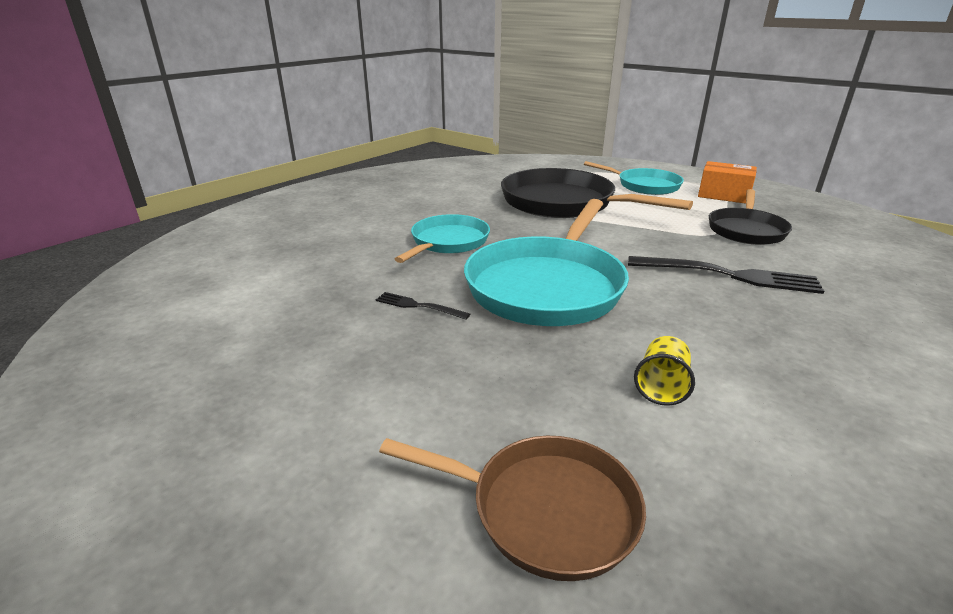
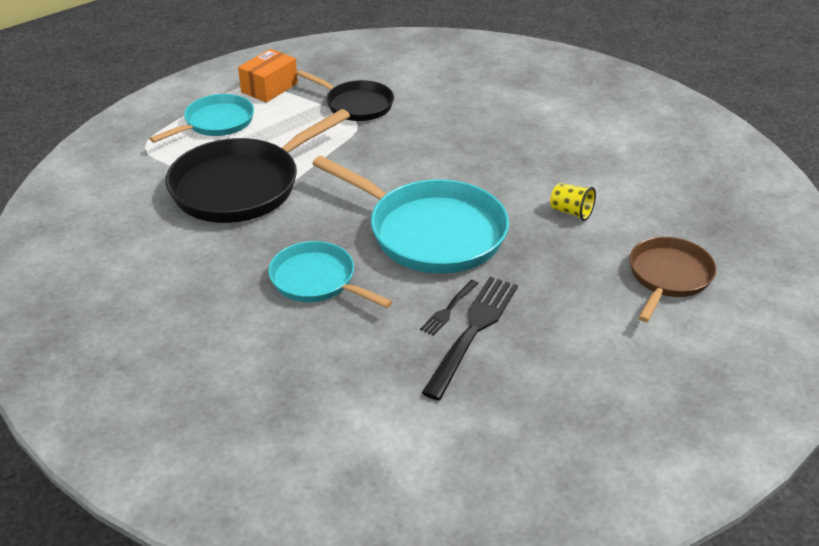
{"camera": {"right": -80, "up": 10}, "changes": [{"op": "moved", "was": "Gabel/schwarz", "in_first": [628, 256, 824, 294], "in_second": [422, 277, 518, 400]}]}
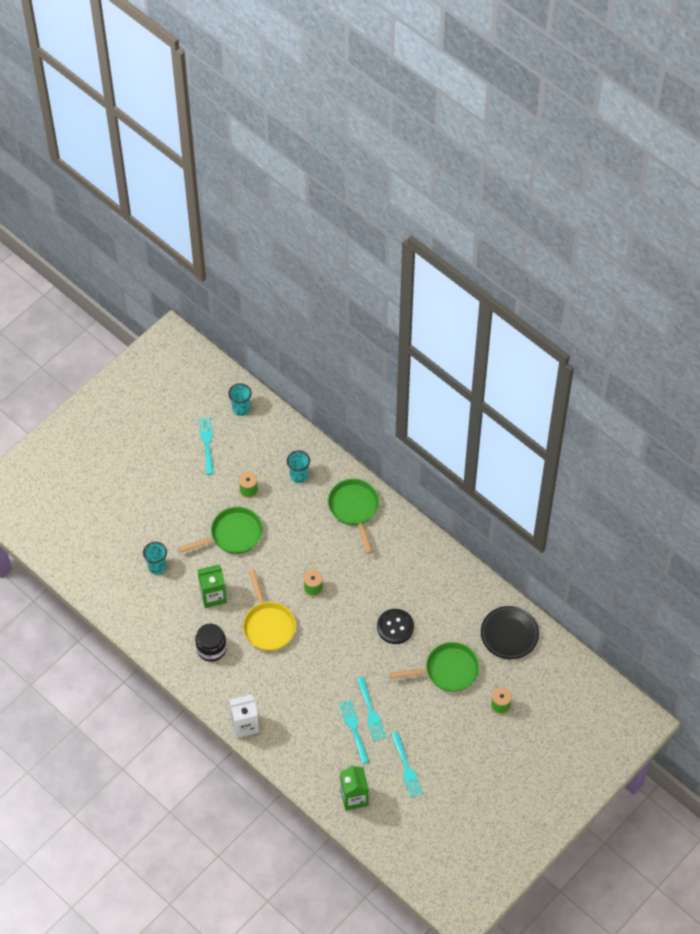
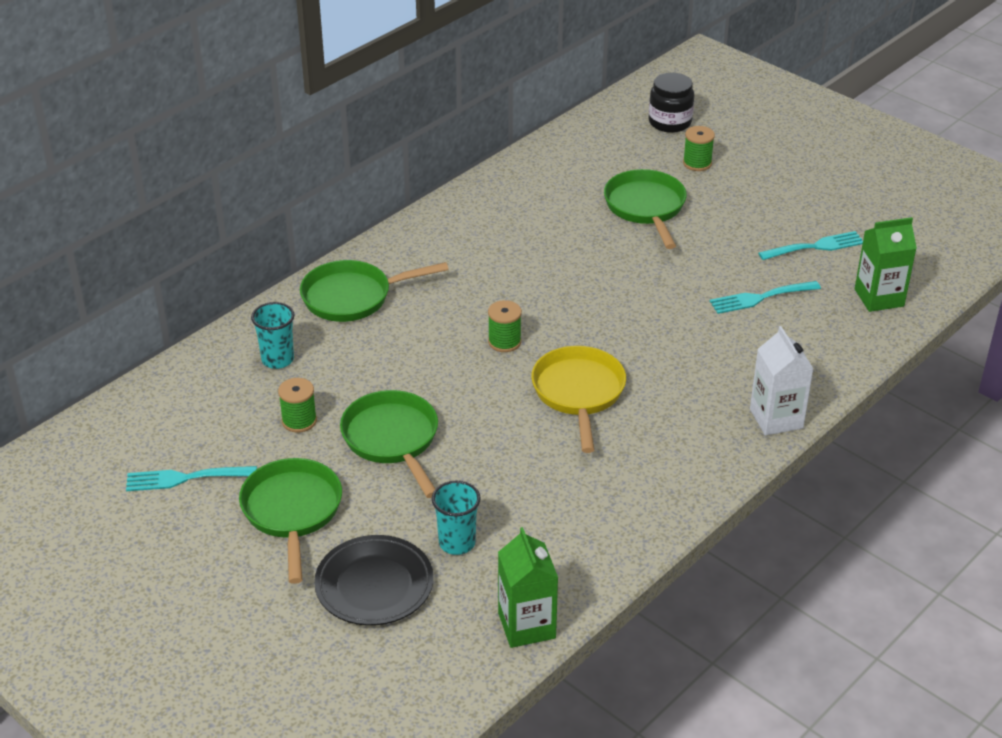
{"camera": {"right": -90, "up": -20}, "changes": [{"op": "moved", "was": "Einmachglas/schwarz", "in_first": [195, 624, 227, 662], "in_second": [649, 72, 694, 133]}, {"op": "moved", "was": "Getränkekarton/grün", "in_first": [197, 564, 227, 608], "in_second": [498, 527, 558, 648]}, {"op": "removed", "was": "Becher/türkis", "in_first": [228, 383, 252, 416]}, {"op": "turned", "was": "Pfanne/gelb", "in_first": [243, 569, 296, 651], "in_second": [531, 346, 626, 453], "clockwise": -75}, {"op": "removed", "was": "Gabel/türkis", "in_first": [357, 677, 386, 741]}, {"op": "removed", "was": "Knopf/schwarz", "in_first": [377, 609, 414, 644]}, {"op": "moved", "was": "Teller/schwarz", "in_first": [481, 606, 539, 659], "in_second": [314, 535, 434, 626]}, {"op": "added", "now": "Pfanne/grün", "in_second": [239, 458, 342, 584]}]}
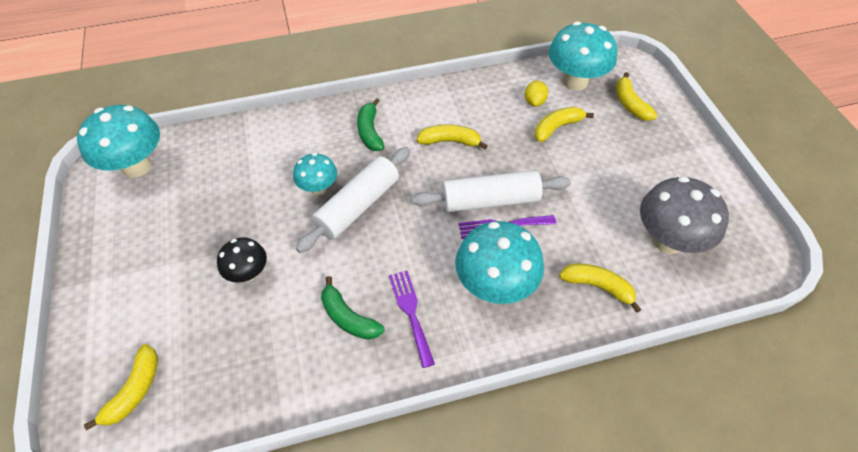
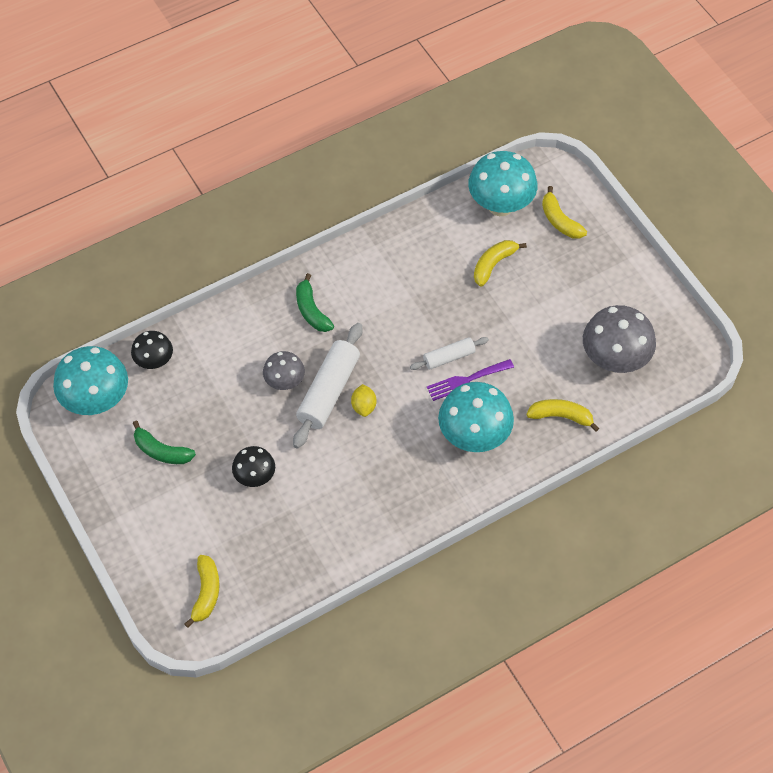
{"camera": {"right": -15, "up": 5}, "changes": [{"op": "recoloured", "was": "Pilz/türkis", "now": "Pilz/grau", "in_first": [293, 153, 337, 195], "in_second": [263, 351, 305, 390]}, {"op": "moved", "was": "Banane/grün", "in_first": [321, 276, 384, 340], "in_second": [133, 421, 196, 464]}, {"op": "removed", "was": "Gabel/lila", "in_first": [389, 271, 435, 368]}, {"op": "resized", "was": "Nudelholz/weiß", "in_first": [412, 170, 571, 212], "in_second": [410, 337, 489, 370], "ratio": 0.57}, {"op": "removed", "was": "Banane/gelb", "in_first": [417, 125, 487, 150]}, {"op": "moved", "was": "Zitrone/gelb", "in_first": [525, 81, 548, 107], "in_second": [351, 384, 376, 417]}, {"op": "added", "now": "Pilz/schwarz", "in_second": [131, 331, 173, 369]}]}
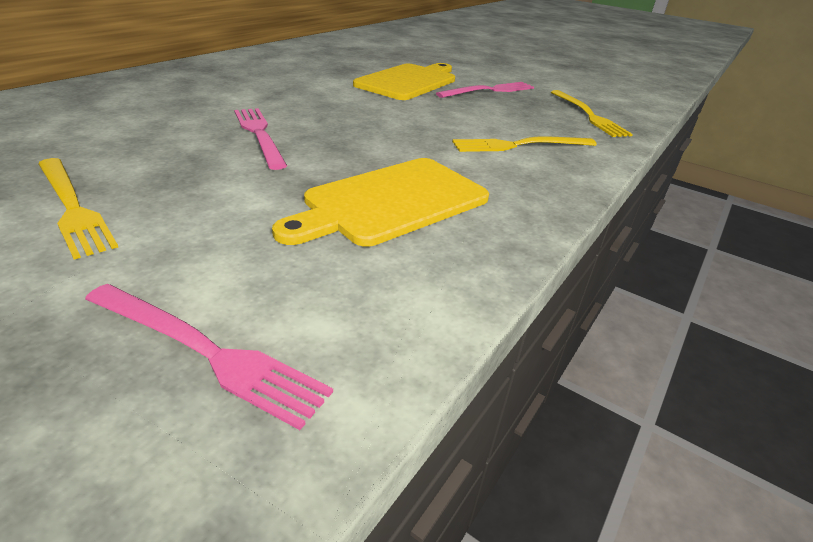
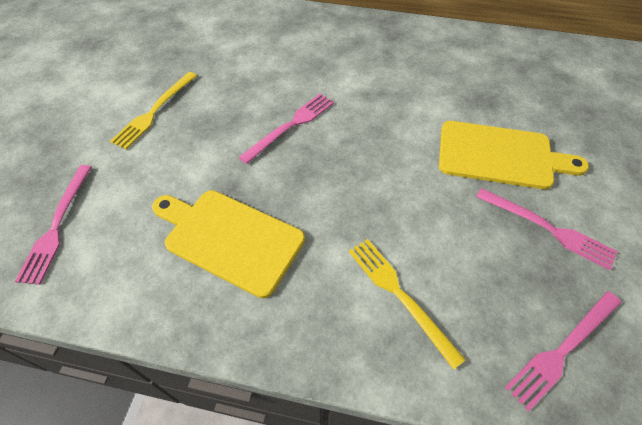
{"camera": {"right": 70, "up": 20}, "changes": [{"op": "recoloured", "was": "Gabel/gelb", "now": "Gabel/rosa", "in_first": [551, 90, 633, 137], "in_second": [505, 291, 621, 411]}]}
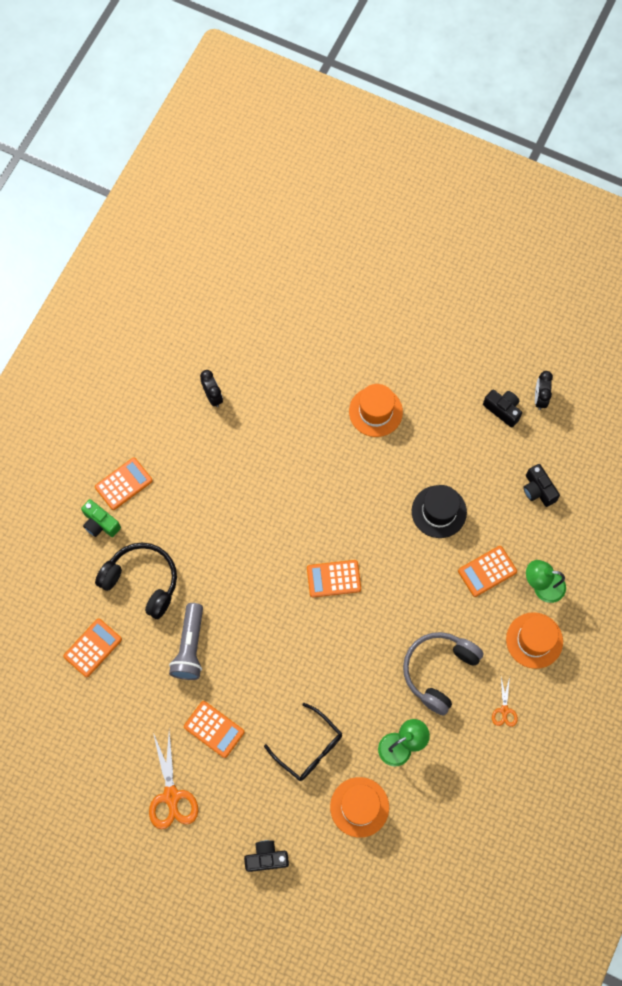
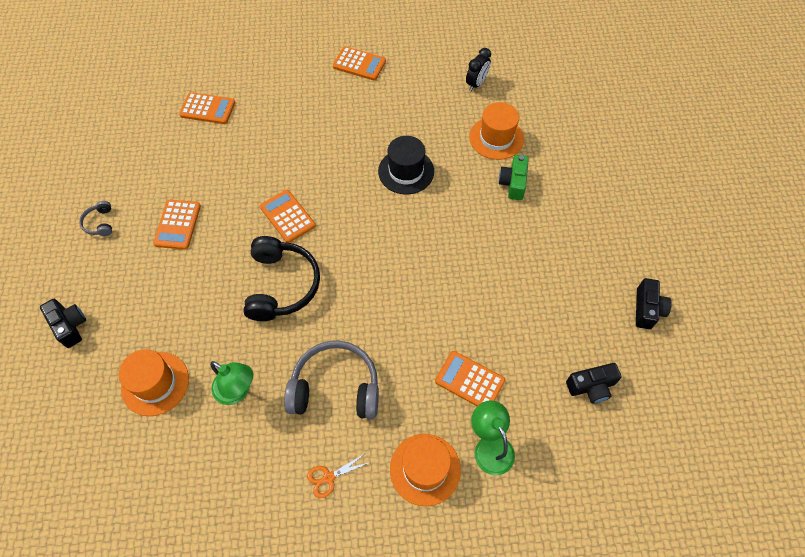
{"camera": {"right": 60, "up": -10}, "changes": [{"op": "moved", "was": "Kamera/grün", "in_first": [81, 499, 121, 537], "in_second": [499, 155, 529, 200]}, {"op": "moved", "was": "Kopfhörer/schwarz", "in_first": [95, 542, 177, 619], "in_second": [243, 236, 320, 321]}, {"op": "replaced", "was": "Schere/orange", "now": "Kopfhörer/grau", "in_first": [149, 731, 198, 829], "in_second": [79, 201, 112, 236]}, {"op": "removed", "was": "Taschenlampe/grau", "in_first": [169, 603, 203, 680]}, {"op": "removed", "was": "Brille/schwarz", "in_first": [264, 703, 342, 781]}, {"op": "moved", "was": "Taschenrechner/orange", "in_first": [307, 560, 361, 597], "in_second": [260, 190, 316, 243]}, {"op": "moved", "was": "Hut/orange", "in_first": [349, 384, 403, 437], "in_second": [469, 102, 524, 160]}, {"op": "moved", "was": "Hut/schwarz", "in_first": [412, 485, 467, 538], "in_second": [378, 136, 434, 194]}, {"op": "turned", "was": "Kamera/schwarz", "in_first": [523, 464, 560, 507], "in_second": [566, 363, 621, 404], "clockwise": -135}, {"op": "removed", "was": "Wecker/schwarz", "in_first": [535, 371, 553, 410]}]}
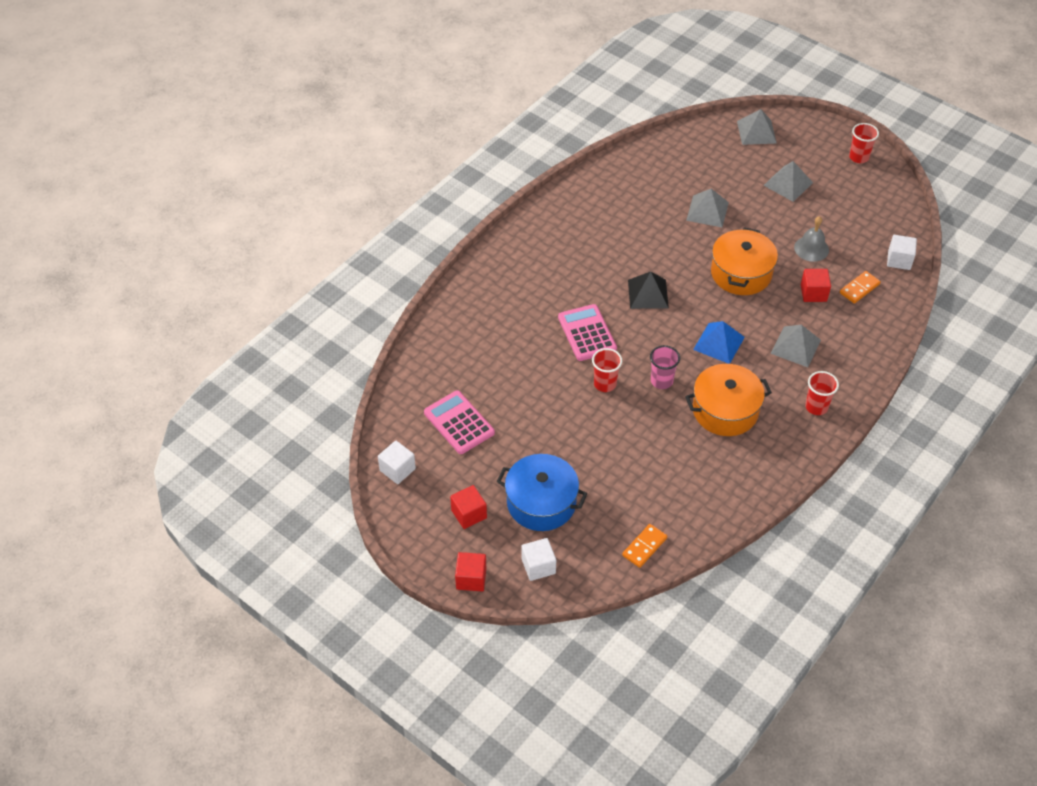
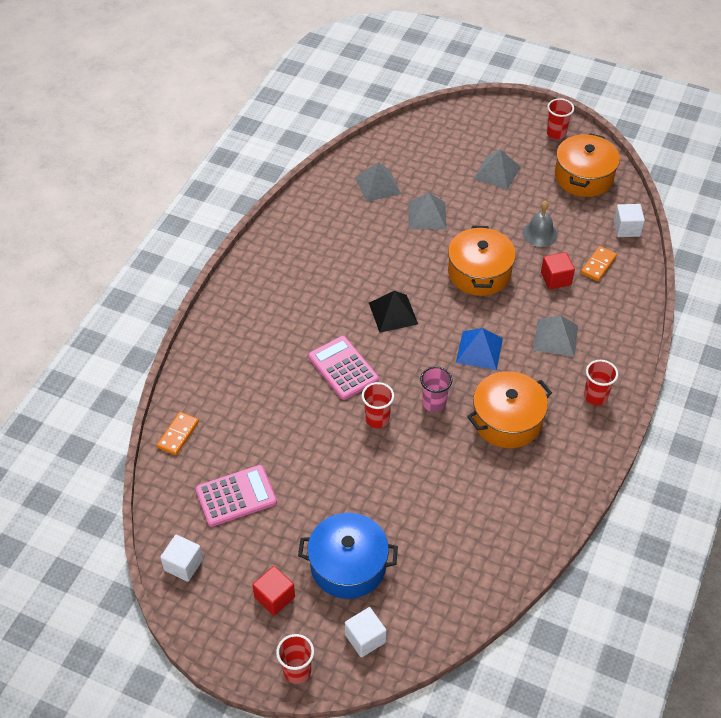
{"camera": {"right": -15, "up": 0}, "changes": [{"op": "turned", "was": "Taschenrechner/rosa", "in_first": [424, 390, 495, 454], "in_second": [196, 465, 277, 527], "clockwise": 120}, {"op": "replaced", "was": "Kubus/rot", "now": "Becher/rot", "in_first": [455, 552, 486, 591], "in_second": [276, 634, 314, 684]}, {"op": "moved", "was": "Dominostein/orange", "in_first": [622, 524, 667, 568], "in_second": [157, 412, 199, 455]}, {"op": "moved", "was": "Pyramide/grau", "in_first": [737, 109, 777, 145], "in_second": [355, 162, 401, 202]}, {"op": "added", "now": "Kochtopf/orange", "in_second": [555, 133, 620, 197]}]}
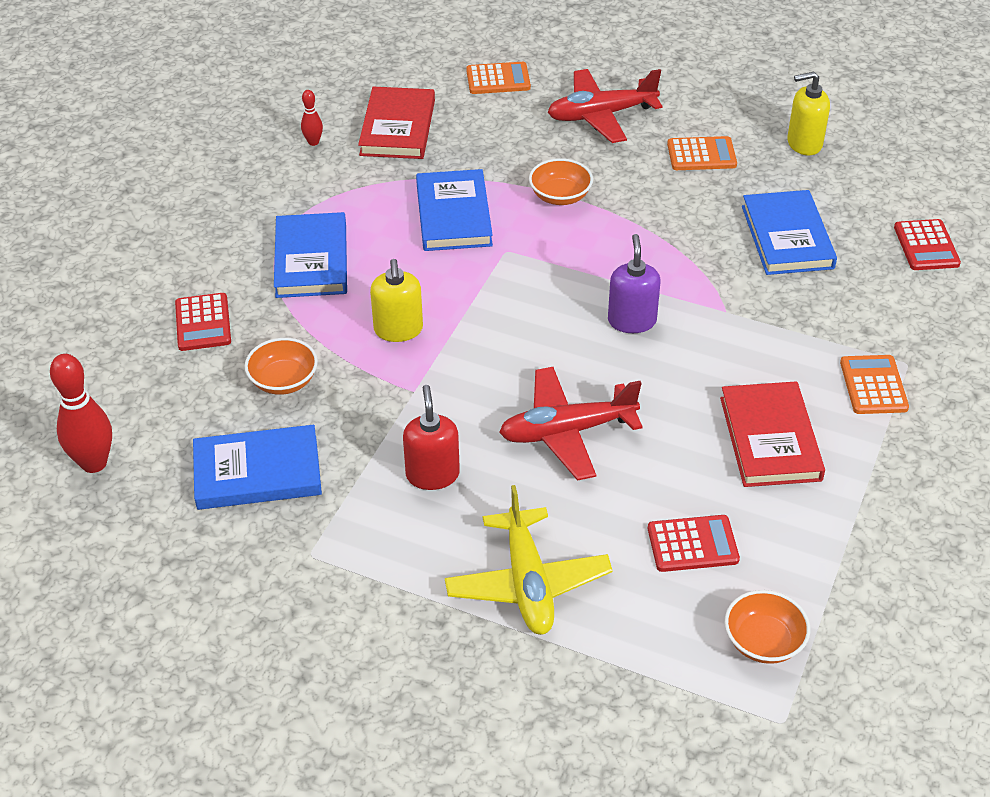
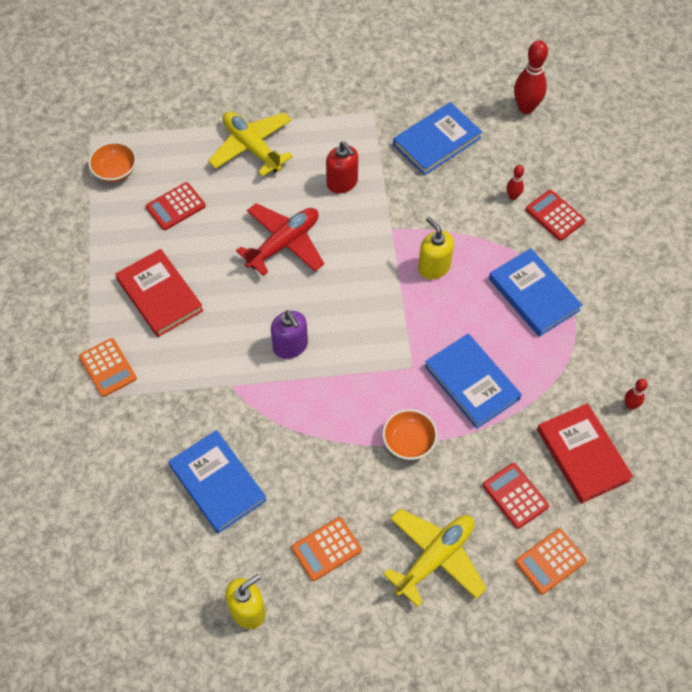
{"camera": {"right": 150, "up": 15}, "changes": [{"op": "removed", "was": "Schüssel/orange", "in_first": [245, 338, 318, 395]}, {"op": "recoloured", "was": "Flugzeug/rot", "now": "Flugzeug/gelb", "in_first": [548, 69, 663, 143], "in_second": [383, 509, 487, 607]}, {"op": "moved", "was": "Taschenrechner/rot", "in_first": [894, 219, 961, 270], "in_second": [483, 463, 549, 529]}, {"op": "added", "now": "Bowlingkegel/rot", "in_second": [507, 165, 524, 200]}]}
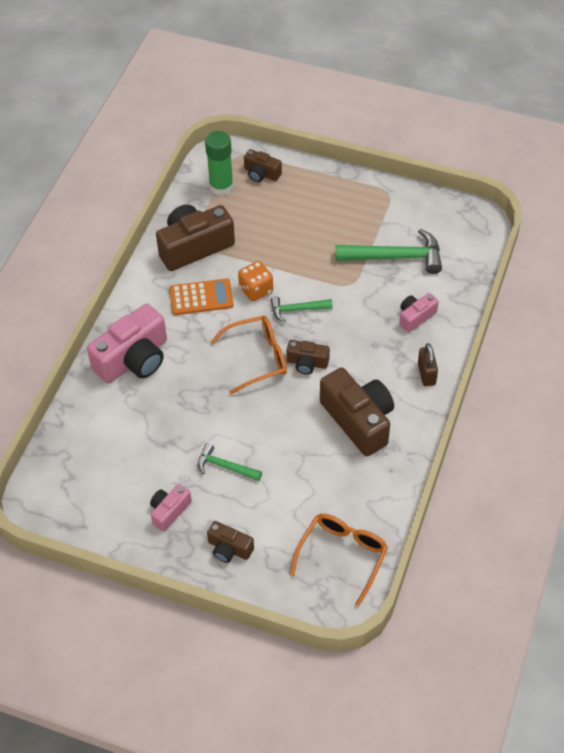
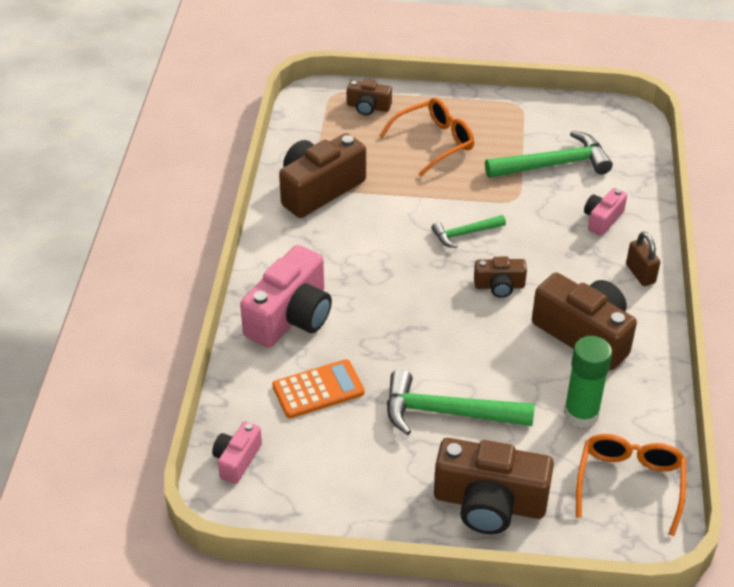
{"camera": {"right": -15, "up": -10}, "changes": [{"op": "moved", "was": "Kamera/rosa", "in_first": [150, 484, 192, 532], "in_second": [212, 421, 262, 484]}, {"op": "moved", "was": "Taschenrechner/orange", "in_first": [169, 279, 234, 315], "in_second": [272, 359, 365, 418]}, {"op": "resized", "was": "Hammer/grün", "in_first": [198, 443, 262, 481], "in_second": [387, 370, 535, 435], "ratio": 1.77}, {"op": "moved", "was": "Klebestift/grün", "in_first": [205, 131, 234, 196], "in_second": [564, 336, 612, 428]}, {"op": "resized", "was": "Kamera/braun", "in_first": [207, 521, 254, 563], "in_second": [434, 438, 554, 534], "ratio": 1.92}, {"op": "moved", "was": "Brille/orange", "in_first": [210, 316, 287, 394], "in_second": [379, 98, 474, 176]}, {"op": "removed", "was": "Spielwürfel/orange", "in_first": [238, 261, 273, 301]}]}
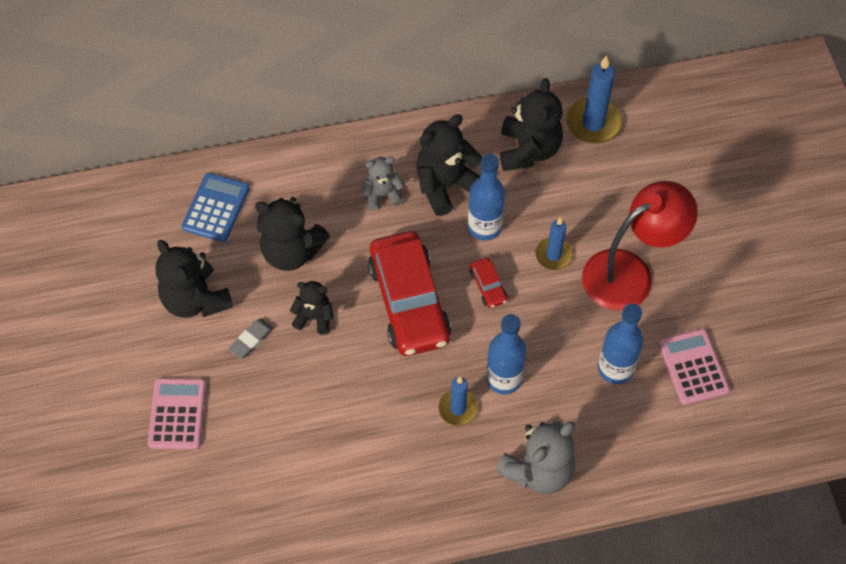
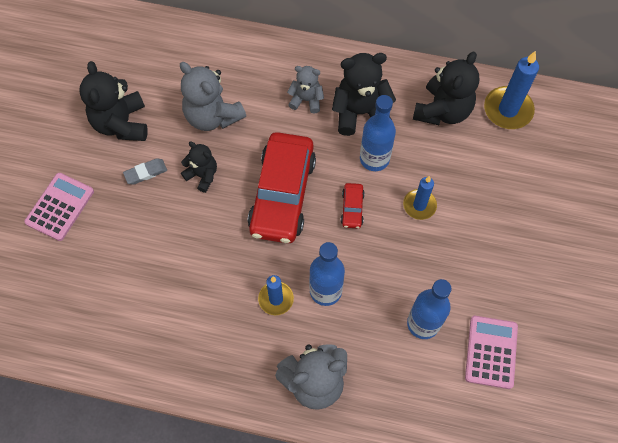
{"camera": {"right": 25, "up": 5}, "changes": [{"op": "removed", "was": "Taschenrechner/blau", "in_first": [182, 173, 250, 242]}, {"op": "recoloured", "was": "Teddybär/schwarz", "now": "Teddybär/grau", "in_first": [255, 197, 330, 271], "in_second": [180, 62, 246, 131]}, {"op": "removed", "was": "Lampe/rot", "in_first": [582, 181, 698, 310]}]}
